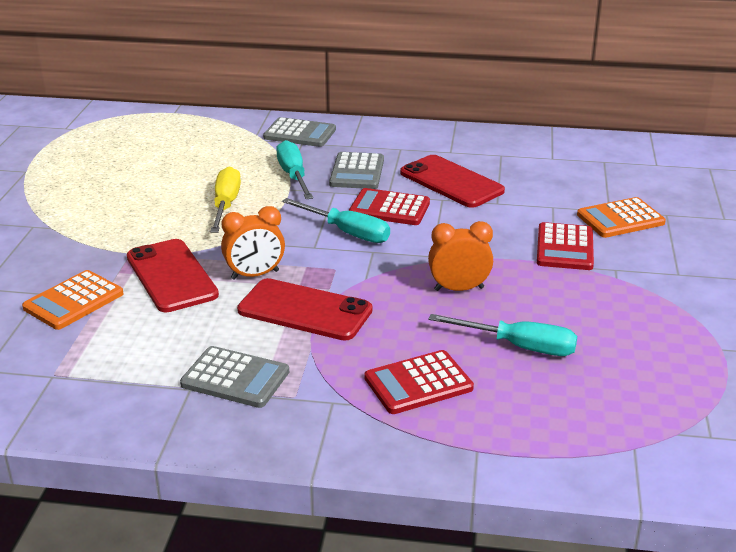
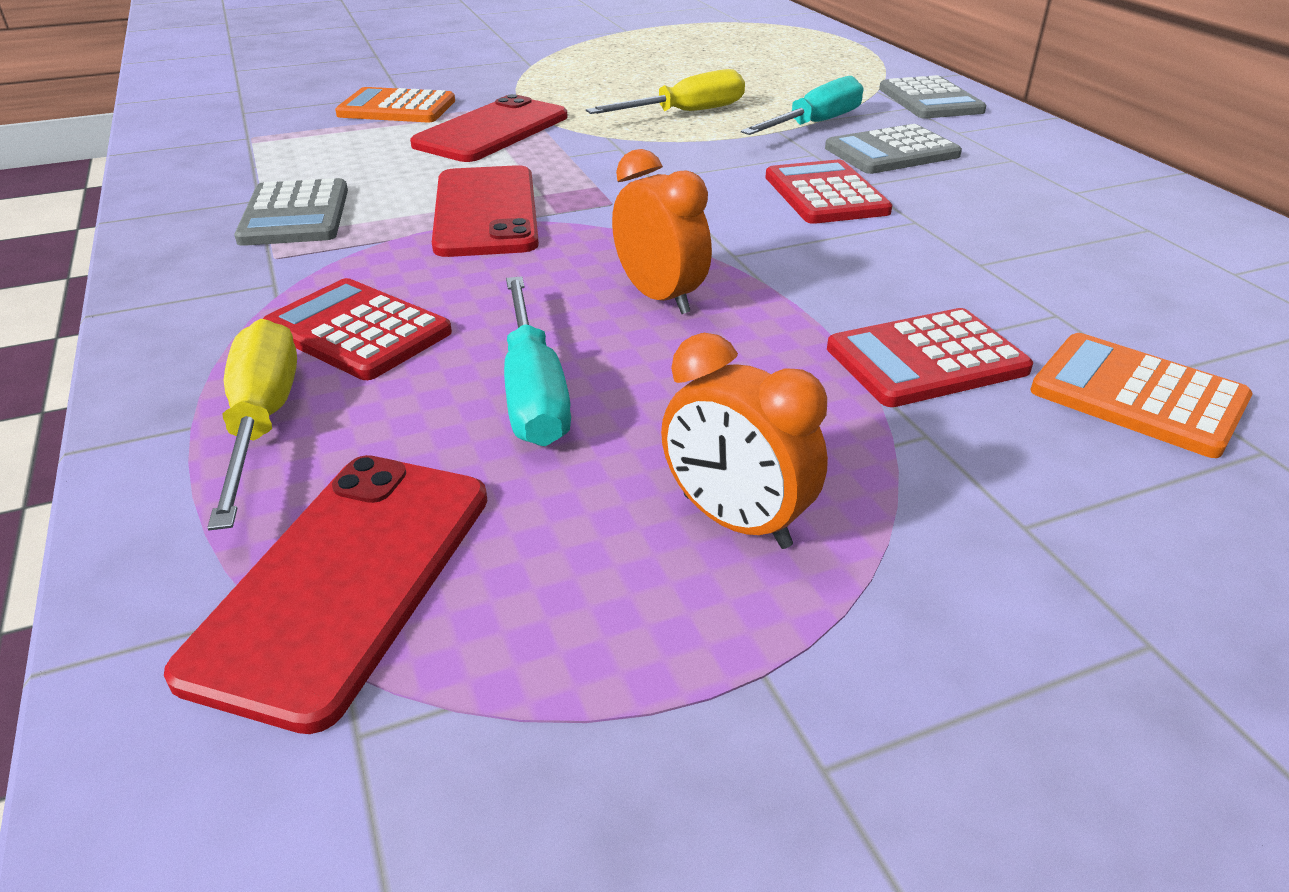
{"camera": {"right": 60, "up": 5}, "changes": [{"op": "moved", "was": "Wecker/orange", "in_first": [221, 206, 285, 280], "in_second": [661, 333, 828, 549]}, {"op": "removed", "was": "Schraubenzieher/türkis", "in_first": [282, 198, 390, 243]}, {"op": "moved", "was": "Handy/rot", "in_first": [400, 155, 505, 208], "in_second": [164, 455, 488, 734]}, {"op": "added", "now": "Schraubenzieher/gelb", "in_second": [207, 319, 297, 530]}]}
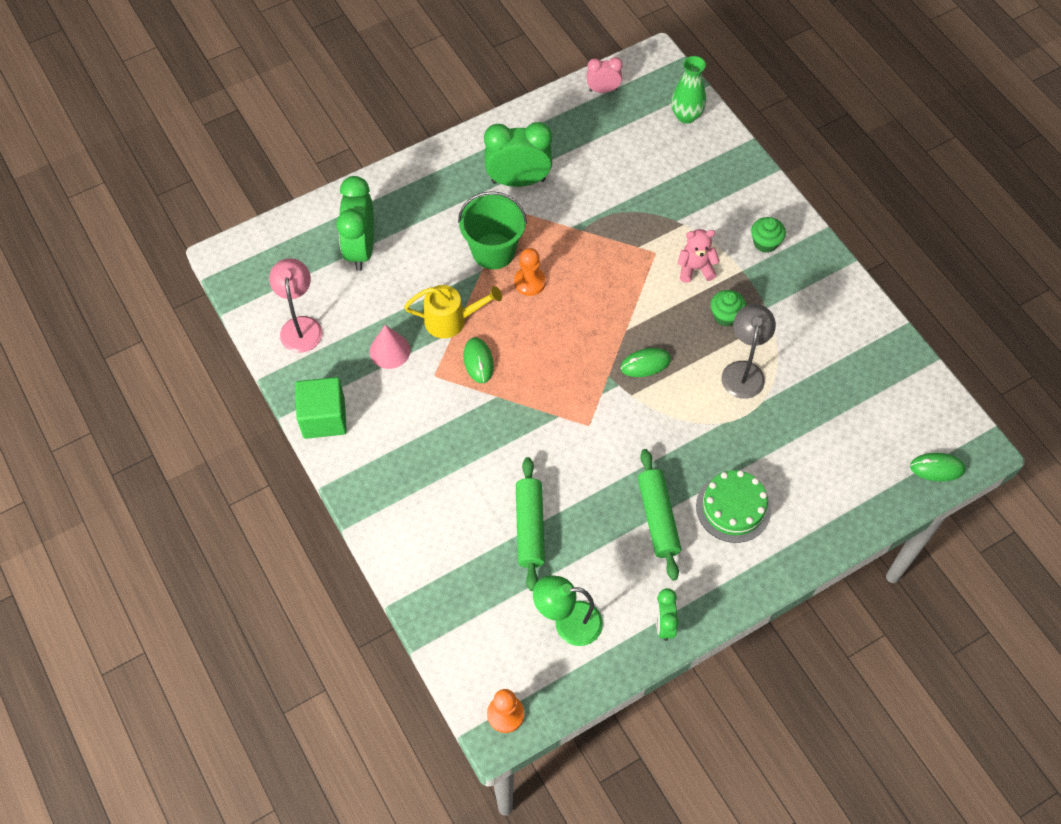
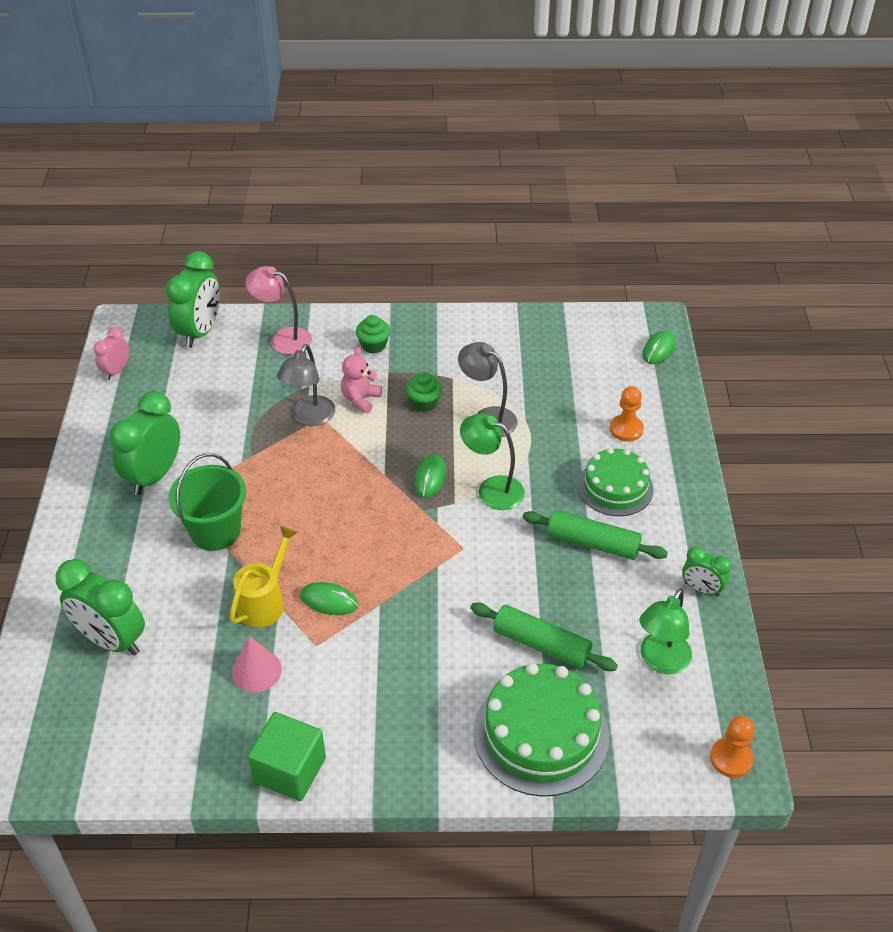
{"camera": {"right": -60, "up": -15}, "changes": [{"op": "moved", "was": "Lampe/rosa", "in_first": [269, 258, 323, 353], "in_second": [245, 266, 312, 355]}, {"op": "moved", "was": "Bauer/orange", "in_first": [514, 248, 546, 296], "in_second": [610, 386, 644, 442]}, {"op": "replaced", "was": "Vase/grün", "now": "Wecker/grün", "in_first": [671, 56, 706, 124], "in_second": [165, 251, 220, 348]}, {"op": "added", "now": "Lampe/grau", "in_second": [277, 344, 335, 426]}, {"op": "added", "now": "Lampe/grün", "in_second": [460, 413, 525, 510]}, {"op": "added", "now": "Kuchen/grün", "in_second": [474, 663, 609, 797]}]}
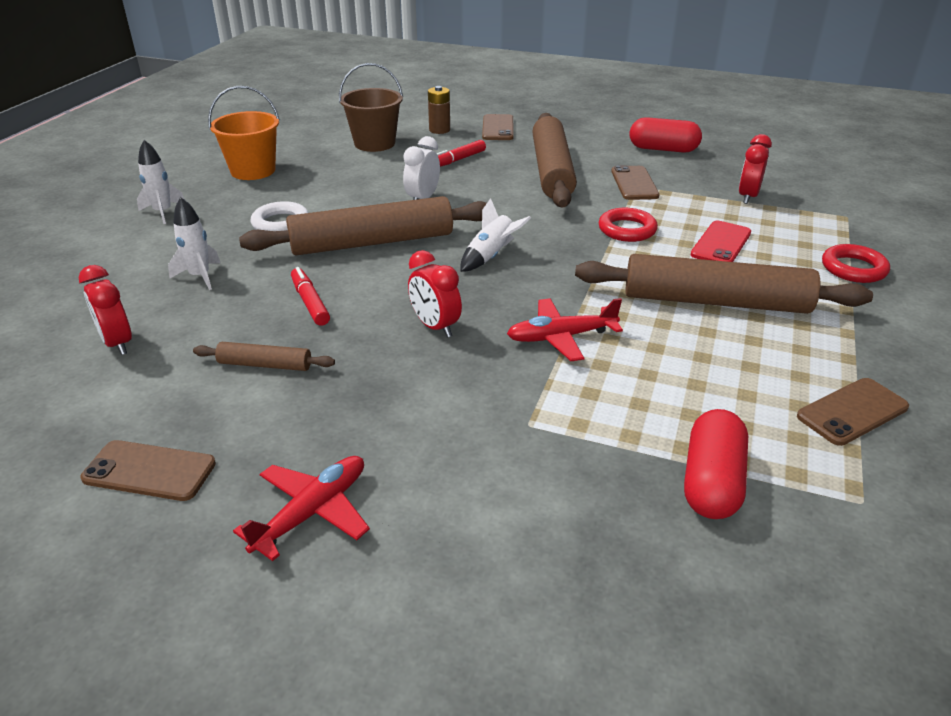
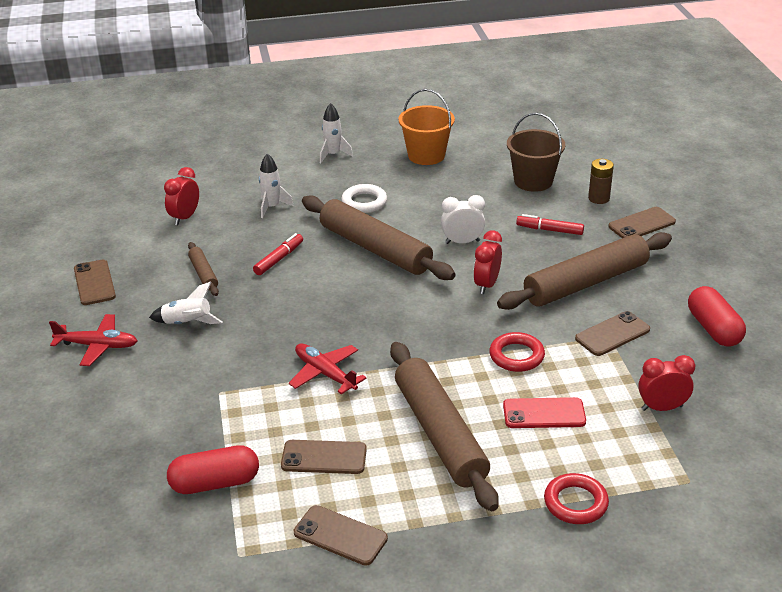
{"camera": {"right": 60, "up": 0}, "changes": [{"op": "moved", "was": "Wecker/rot", "in_first": [408, 250, 462, 338], "in_second": [473, 230, 502, 294]}, {"op": "moved", "was": "Rakete/weiß", "in_first": [460, 198, 531, 272], "in_second": [149, 281, 223, 324]}, {"op": "added", "now": "Handy/braun", "in_second": [281, 440, 367, 474]}]}
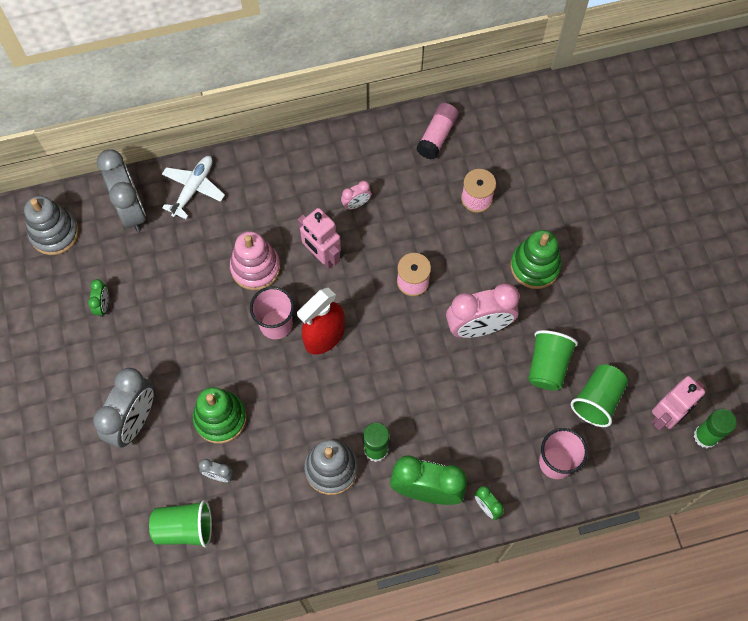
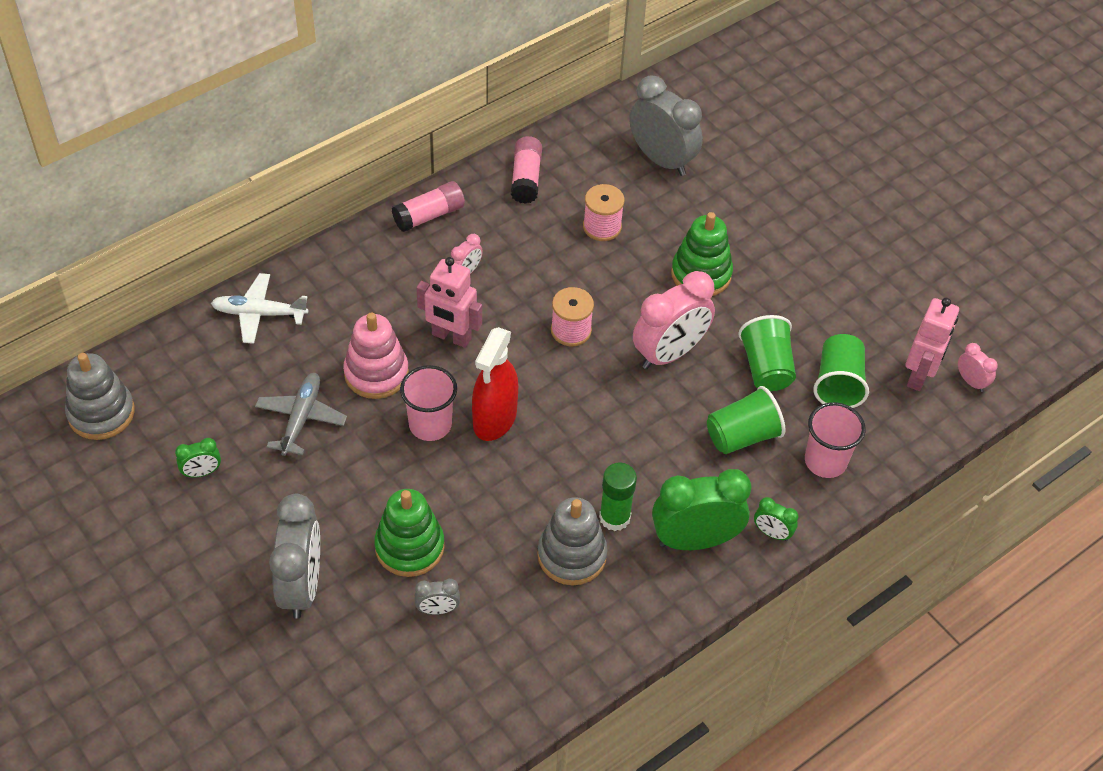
{"camera": {"right": -25, "up": -15}, "changes": [{"op": "turned", "was": "Wecker/grün", "in_first": [88, 279, 109, 317], "in_second": [175, 438, 221, 478], "clockwise": 90}, {"op": "moved", "was": "Wecker/grau", "in_first": [97, 149, 146, 231], "in_second": [629, 75, 703, 176]}, {"op": "moved", "was": "Becher/grün", "in_first": [149, 500, 212, 547], "in_second": [707, 386, 785, 454]}, {"op": "turned", "was": "Flugzeug/weiß", "in_first": [162, 156, 225, 219], "in_second": [211, 273, 308, 344], "clockwise": -90}, {"op": "replaced", "was": "Klebestift/grün", "now": "Wecker/rosa", "in_first": [694, 409, 737, 448], "in_second": [958, 343, 998, 392]}, {"op": "added", "now": "Flugzeug/grau", "in_second": [255, 373, 347, 456]}, {"op": "added", "now": "Klebestift/rosa", "in_second": [392, 181, 465, 232]}]}
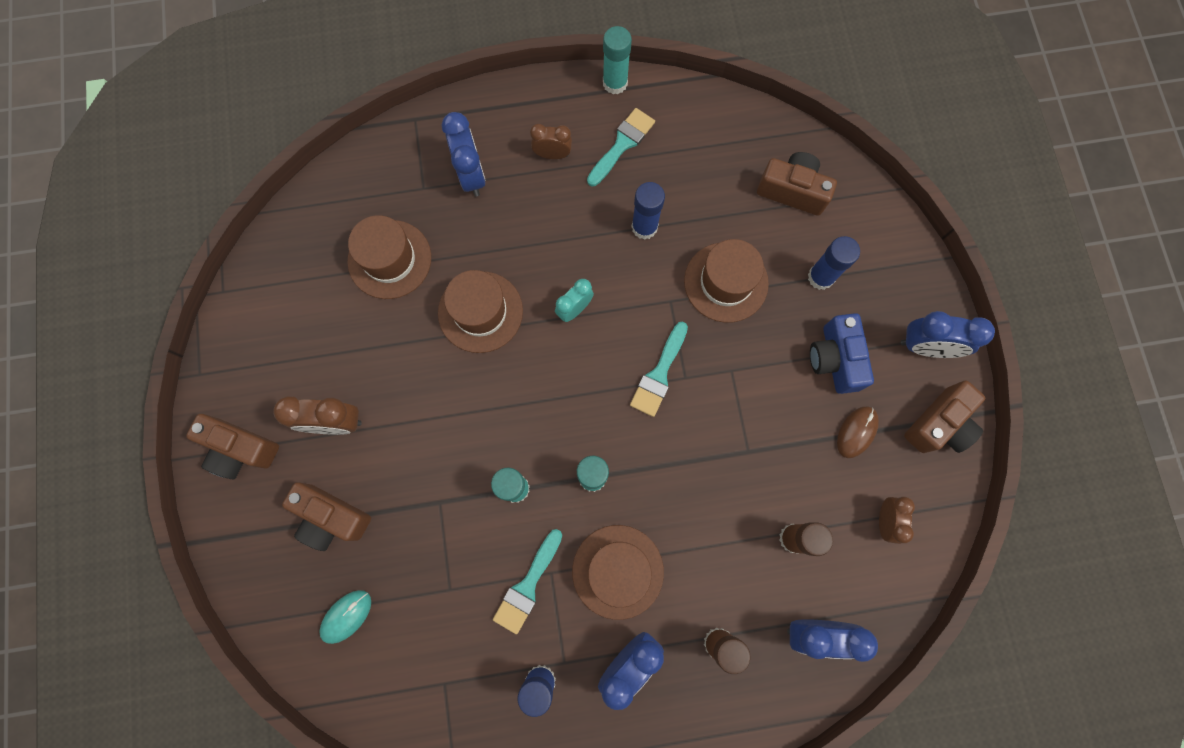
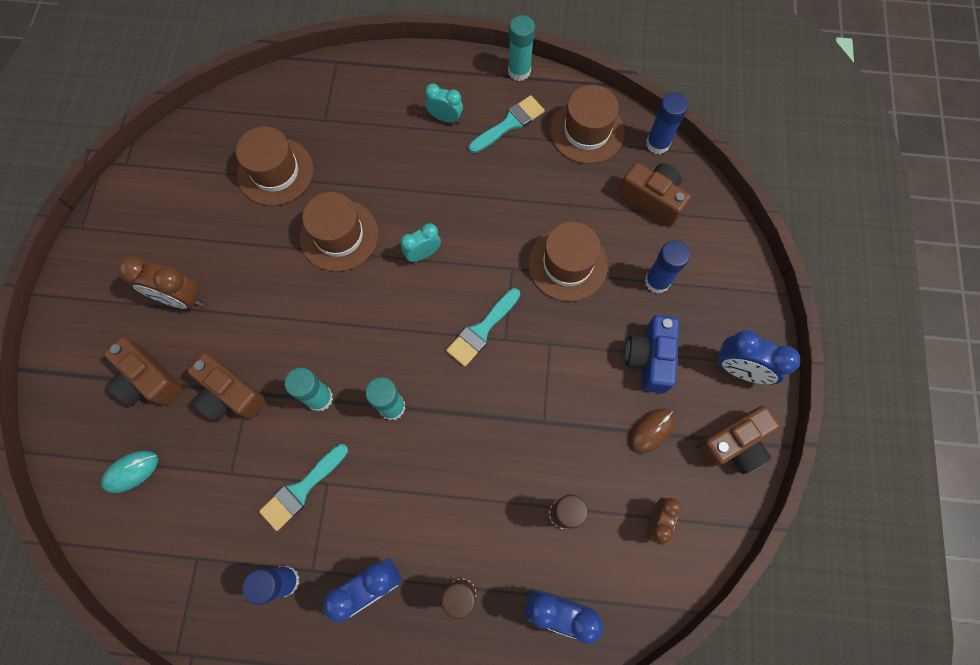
{"camera": {"right": 15, "up": -5}, "changes": [{"op": "moved", "was": "Kamera/braun", "in_first": [186, 414, 279, 479], "in_second": [187, 353, 266, 422]}, {"op": "removed", "was": "Wecker/blau", "in_first": [442, 112, 486, 197]}, {"op": "recoloured", "was": "Wecker/braun", "now": "Wecker/türkis", "in_first": [530, 124, 572, 159], "in_second": [425, 83, 463, 123]}, {"op": "moved", "was": "Hut/braun", "in_first": [572, 525, 664, 620], "in_second": [550, 85, 625, 164]}, {"op": "moved", "was": "Klebestift/blau", "in_first": [632, 182, 665, 240], "in_second": [646, 92, 688, 154]}]}
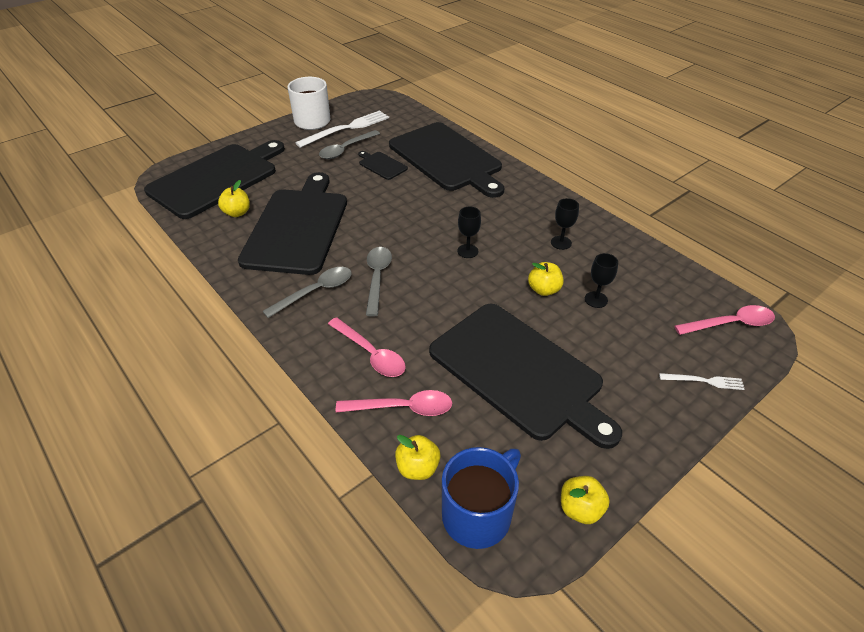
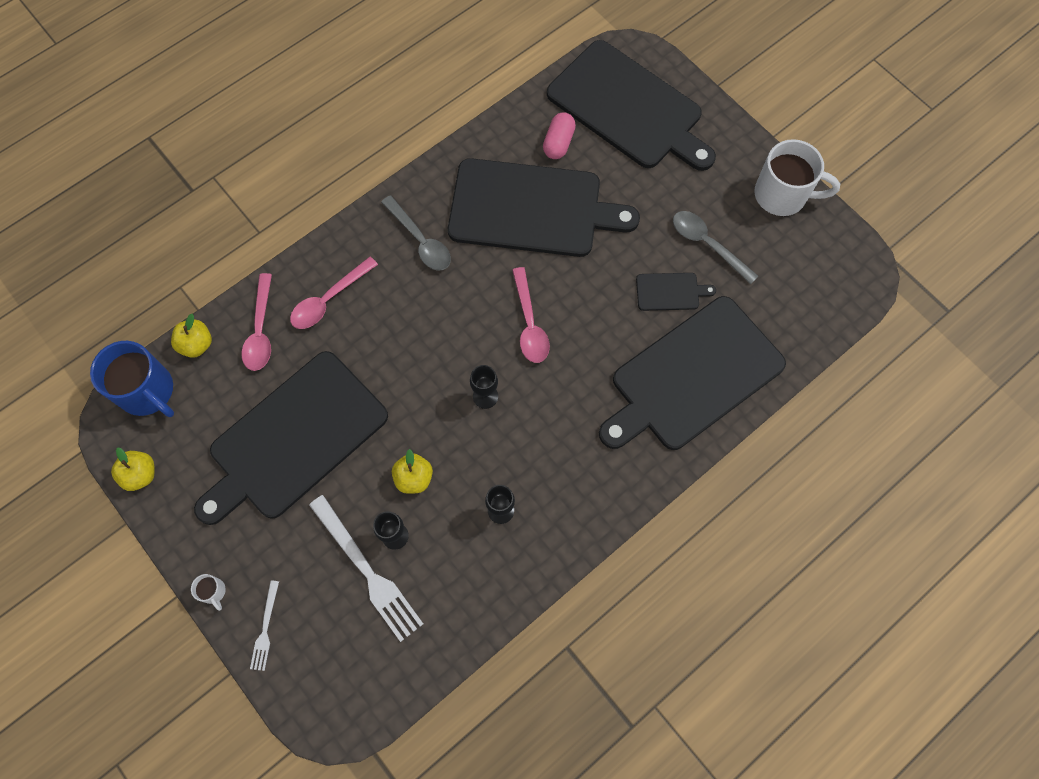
{"camera": {"right": 90, "up": 25}, "changes": [{"op": "replaced", "was": "Apfel/gelb", "now": "Kapsel/rosa", "in_first": [218, 180, 250, 217], "in_second": [543, 112, 576, 159]}, {"op": "moved", "was": "Gabel/weiß", "in_first": [295, 110, 389, 148], "in_second": [309, 495, 423, 642]}, {"op": "turned", "was": "Schneidebrett/schwarz", "in_first": [358, 151, 408, 180], "in_second": [636, 273, 716, 311], "clockwise": 45}, {"op": "removed", "was": "Löffel/grau", "in_first": [366, 247, 392, 317]}, {"op": "moved", "was": "Löffel/rosa", "in_first": [674, 305, 775, 335], "in_second": [512, 267, 550, 363]}, {"op": "added", "now": "Tasse/weiß", "in_second": [191, 574, 226, 611]}]}
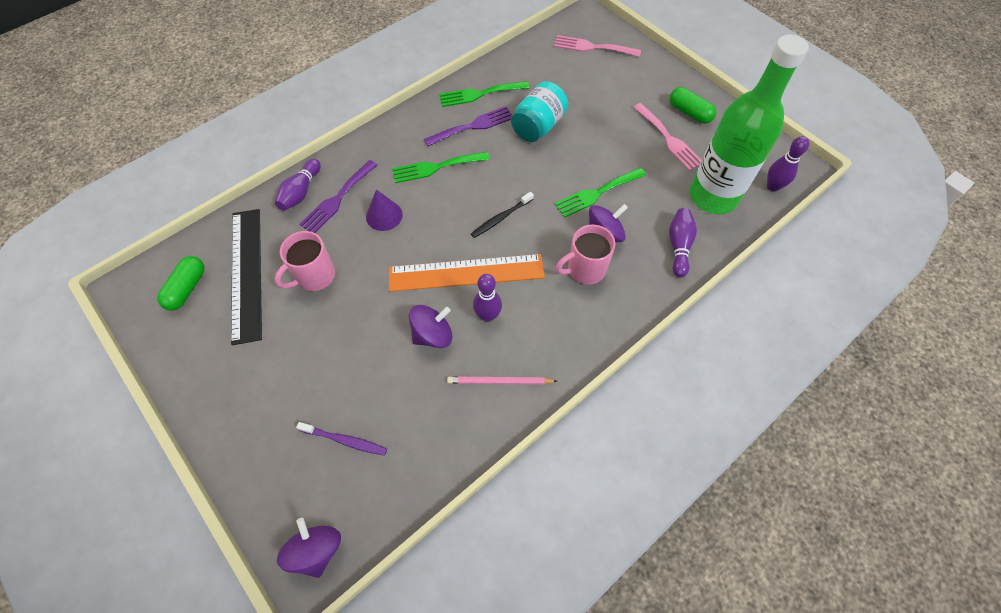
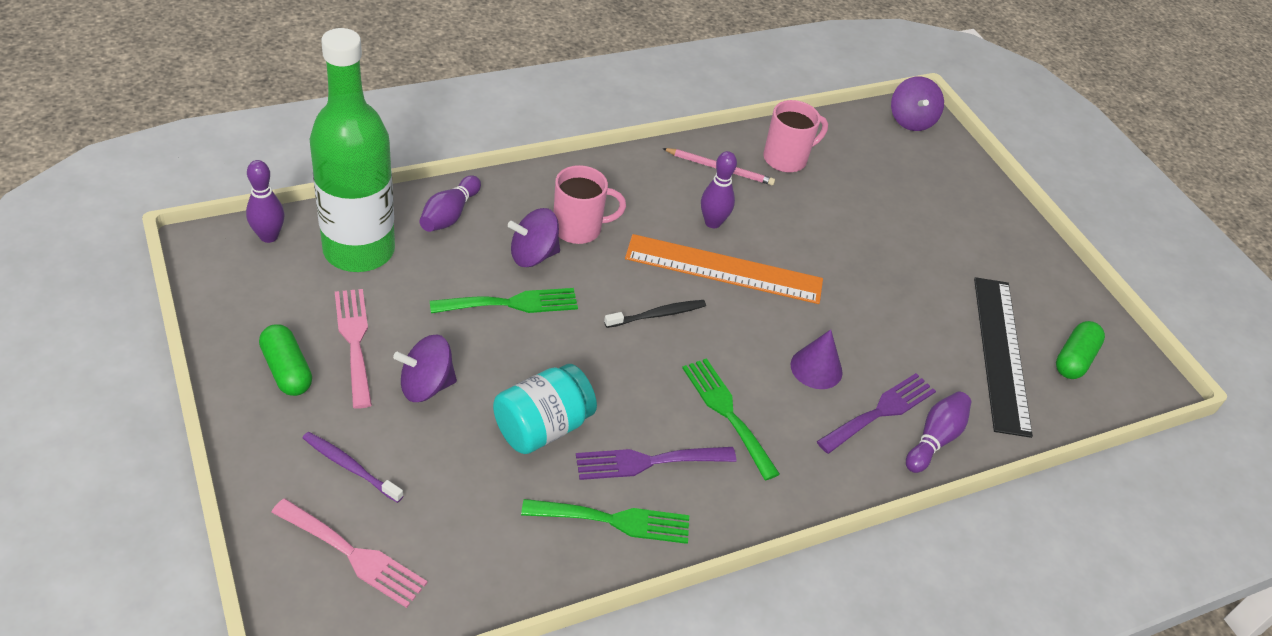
{"camera": {"right": -170, "up": -15}, "changes": [{"op": "moved", "was": "Tasse/rosa", "in_first": [275, 231, 335, 291], "in_second": [763, 100, 828, 172]}, {"op": "moved", "was": "Zahnbürste/lila", "in_first": [296, 422, 387, 456], "in_second": [303, 432, 403, 503]}, {"op": "turned", "was": "Gabel/grün", "in_first": [392, 152, 490, 183], "in_second": [682, 358, 780, 481], "clockwise": -120}, {"op": "moved", "was": "Kreisel/lila", "in_first": [409, 305, 452, 348], "in_second": [393, 335, 457, 402]}]}
